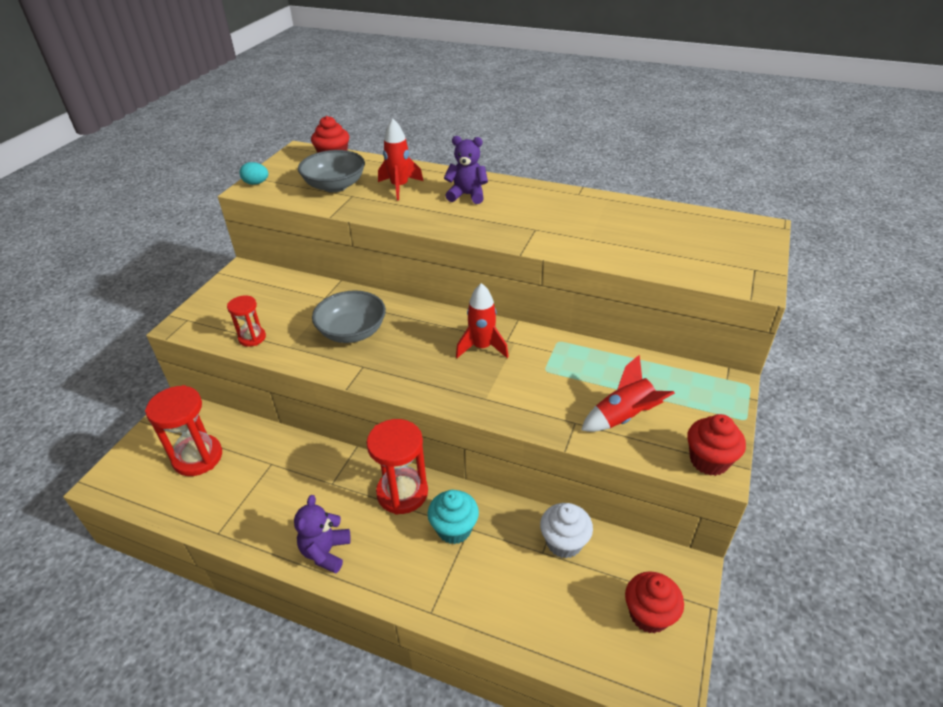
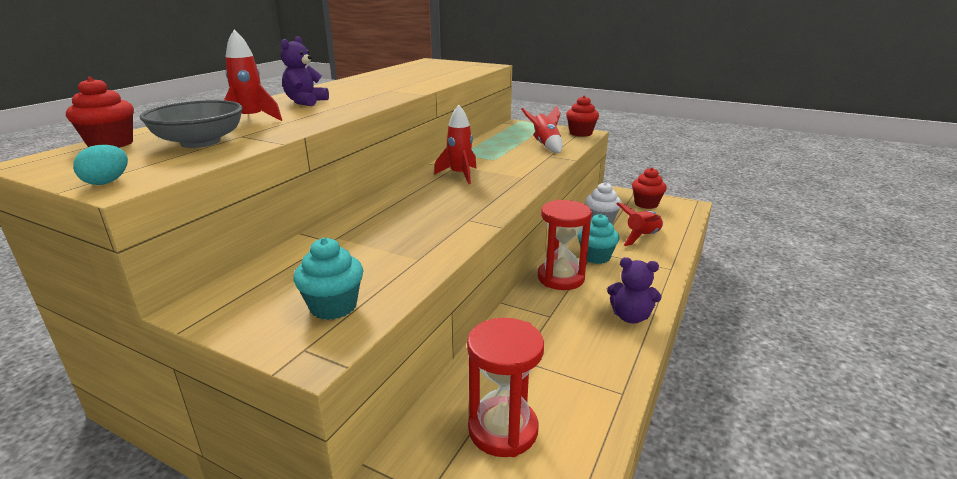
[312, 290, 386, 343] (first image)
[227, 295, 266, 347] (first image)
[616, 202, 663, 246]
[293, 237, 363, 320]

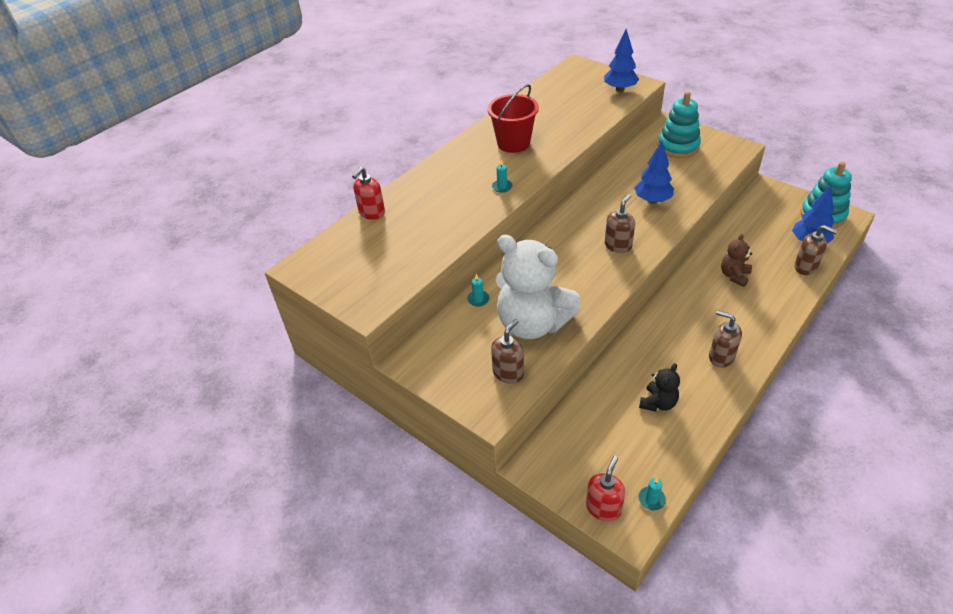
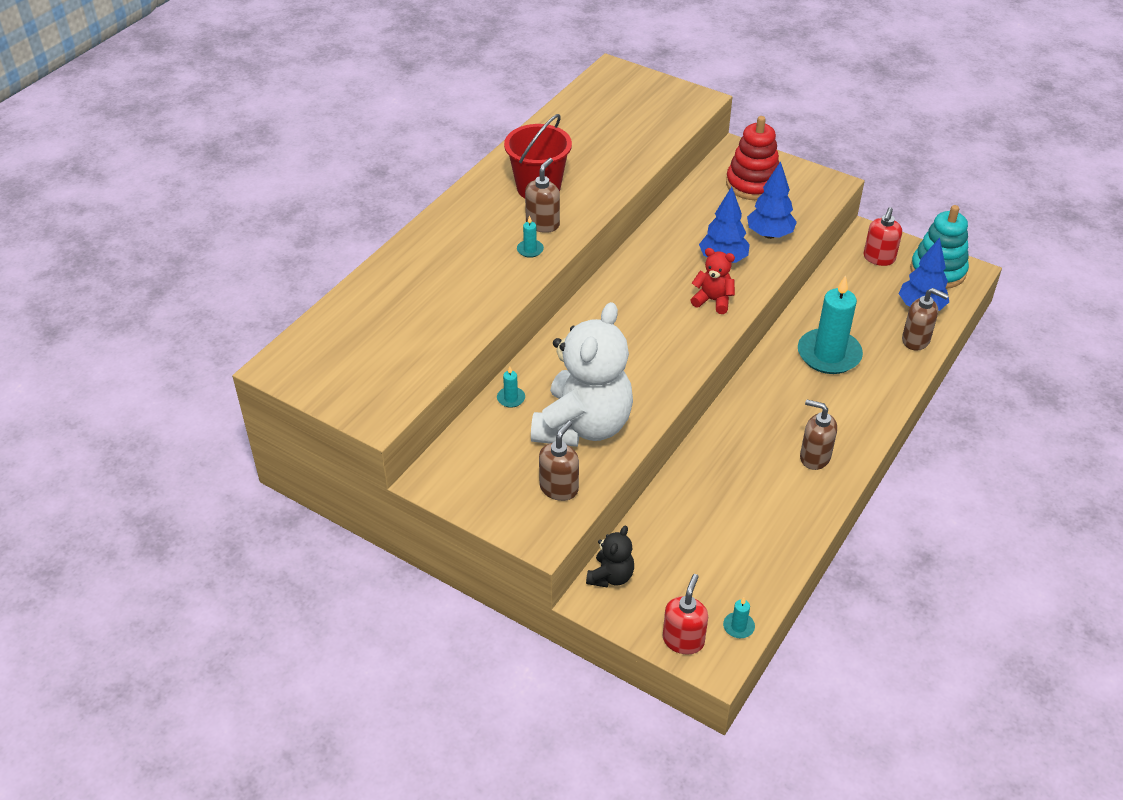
[747, 161, 797, 239]
[726, 116, 779, 200]
[864, 207, 902, 266]
[525, 158, 560, 233]
[798, 275, 863, 374]
[531, 302, 633, 447]
[586, 526, 634, 588]
[691, 248, 735, 314]

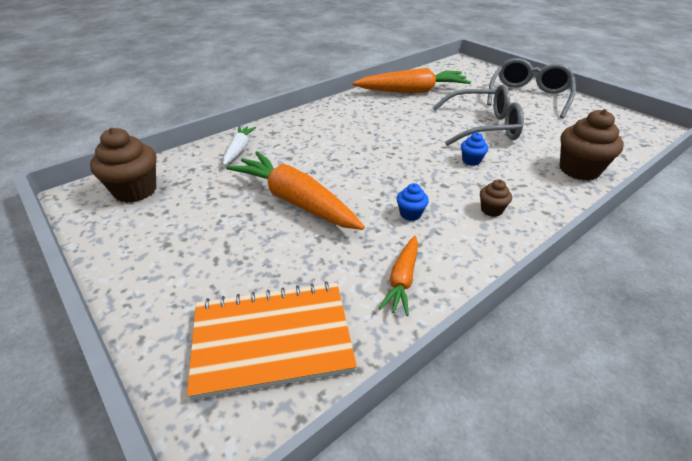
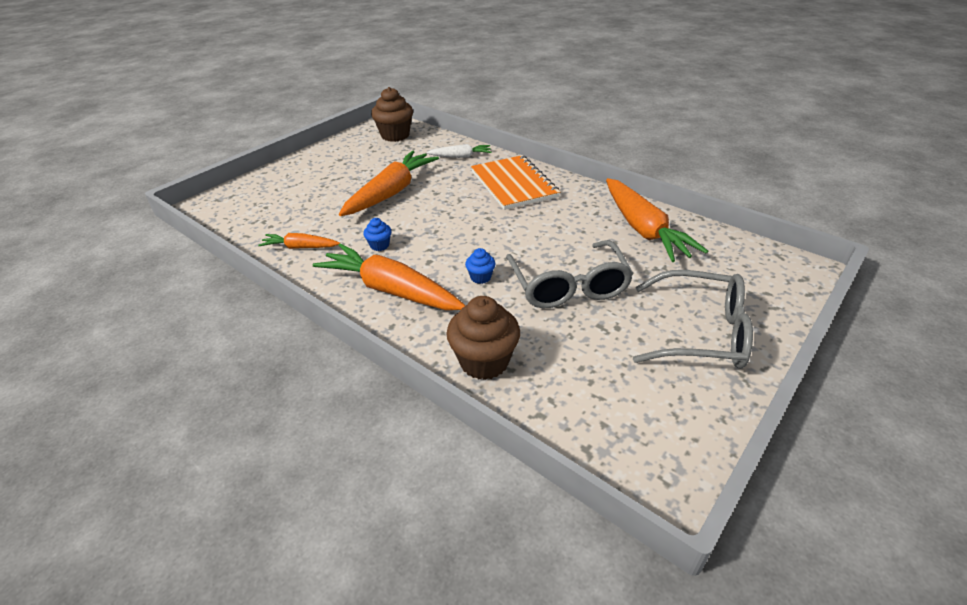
[313, 243, 466, 310]
[471, 155, 560, 210]

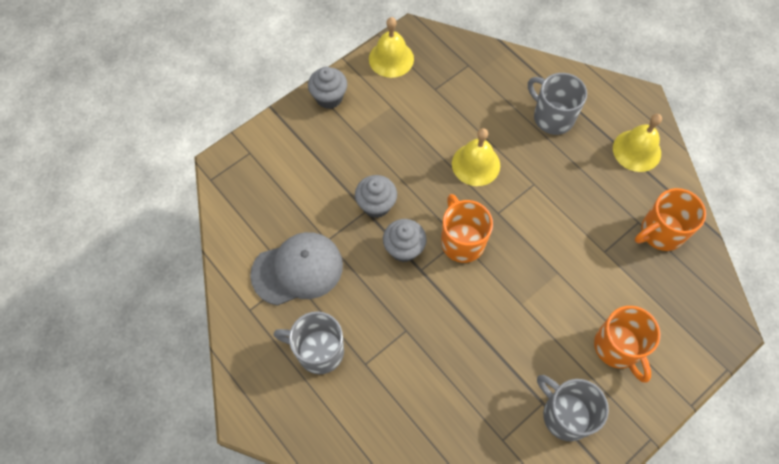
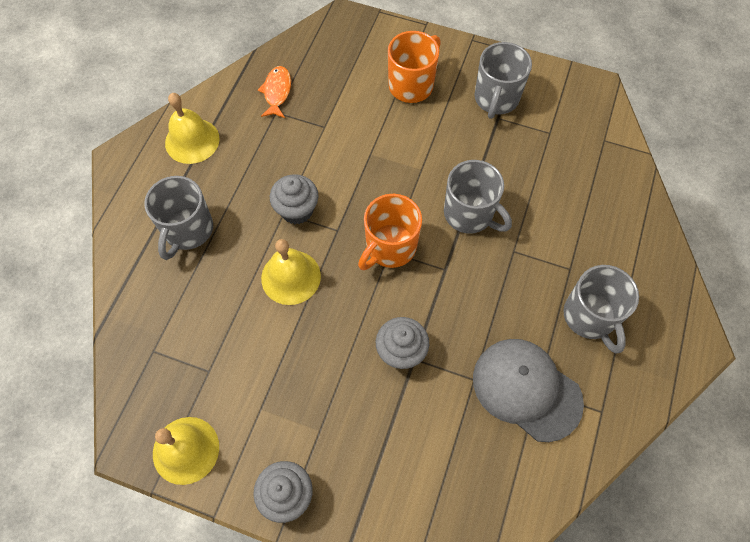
[258, 66, 291, 118]
[270, 174, 319, 224]
[444, 160, 512, 234]

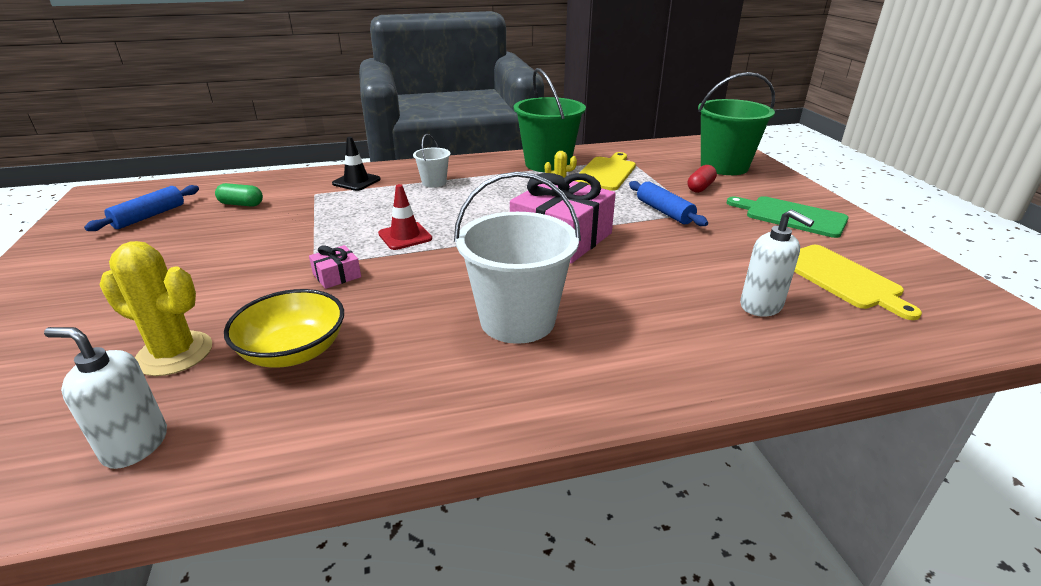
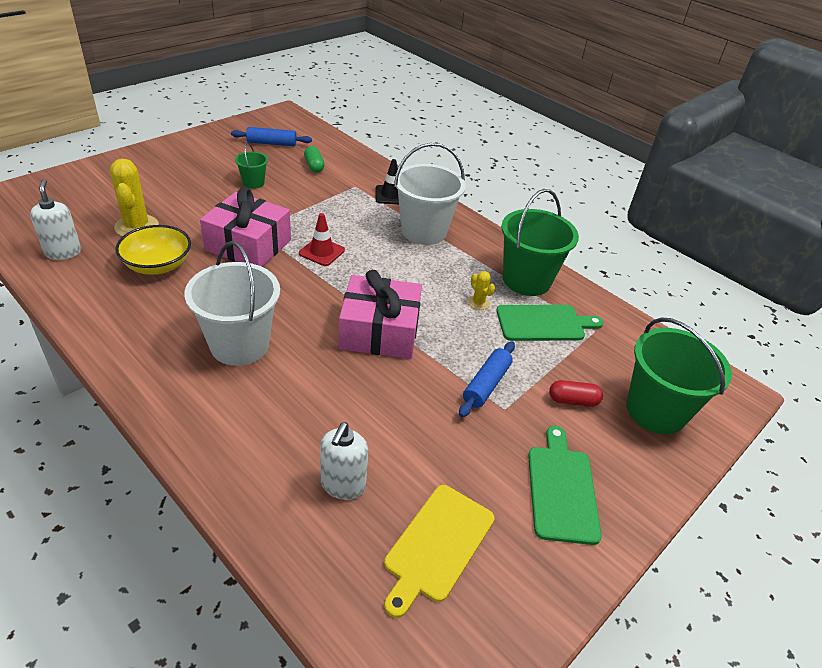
[394, 143, 466, 245]
[496, 305, 603, 341]
[200, 187, 291, 267]
[235, 142, 268, 189]

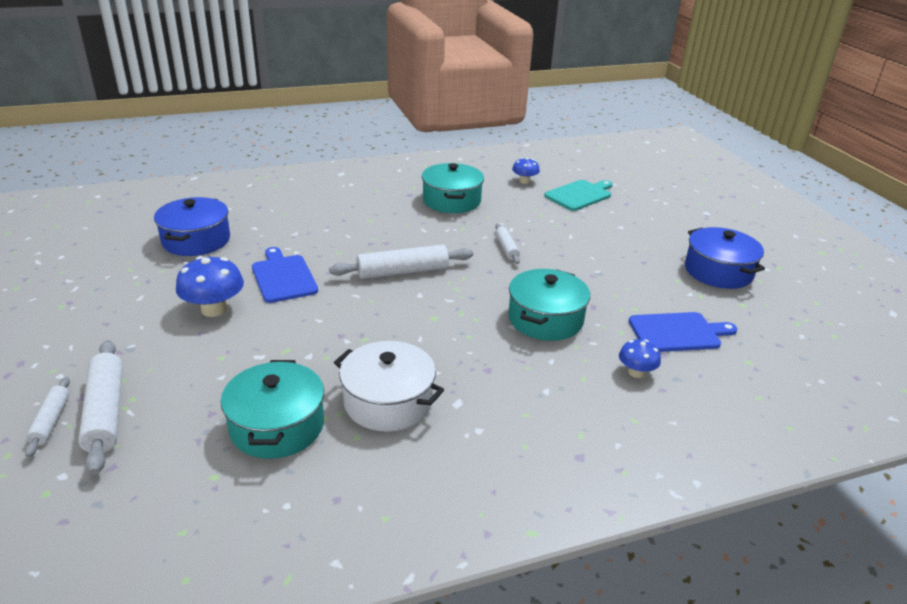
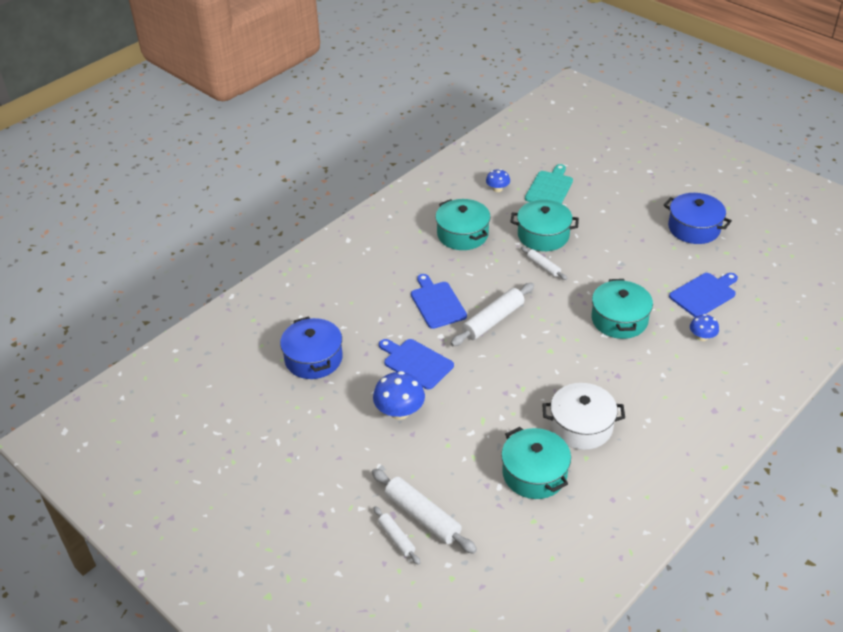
[510, 200, 579, 251]
[411, 274, 467, 329]

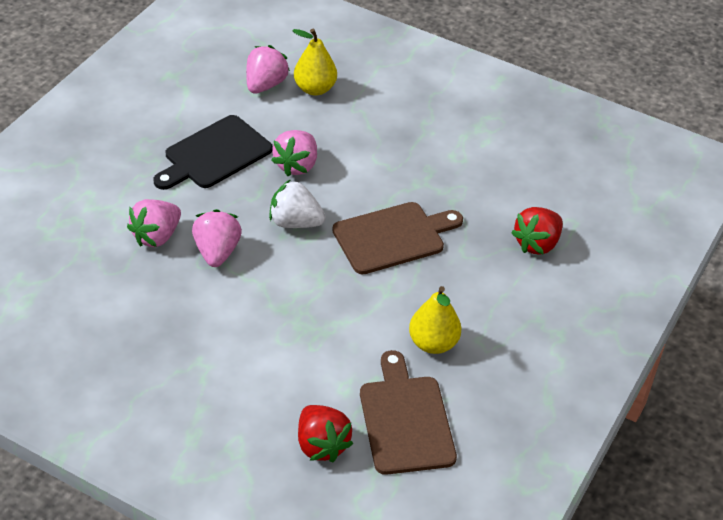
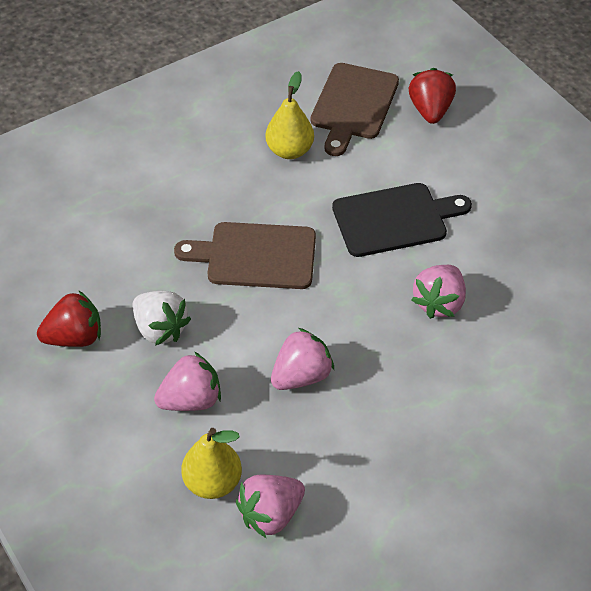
[332, 183, 472, 257]
[133, 291, 191, 346]
[154, 352, 221, 411]
[37, 290, 101, 347]

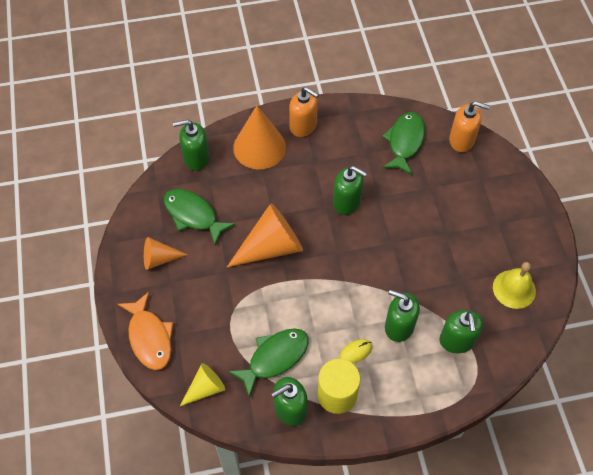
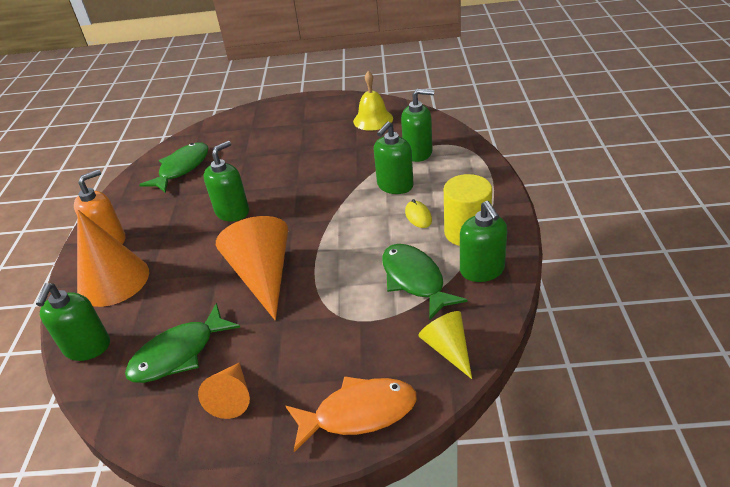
[449, 101, 490, 152] (first image)
[139, 142, 209, 193]

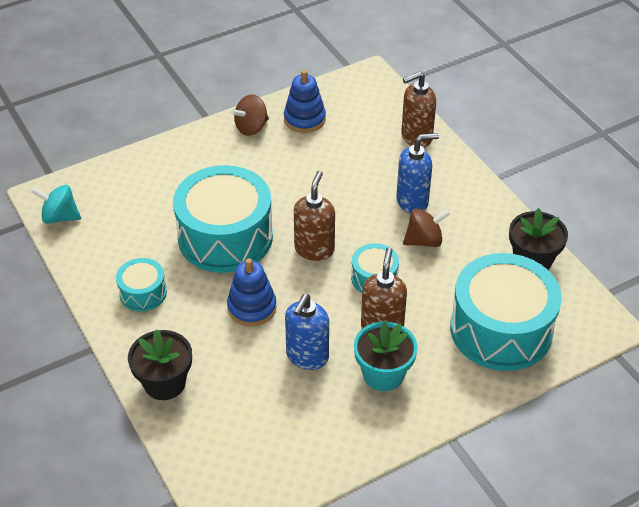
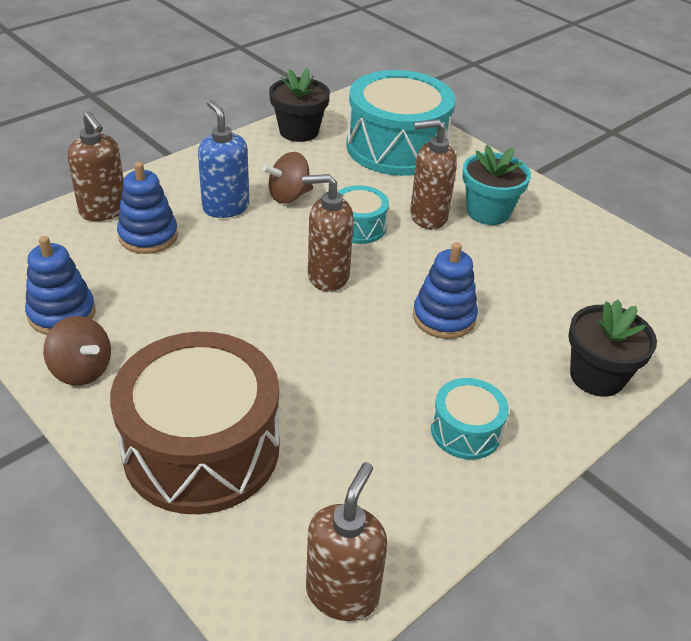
[173, 165, 273, 273] (first image)
[306, 462, 388, 621]
[262, 152, 313, 204]
[285, 294, 329, 370] (first image)
[117, 162, 178, 254]
[110, 332, 279, 514]

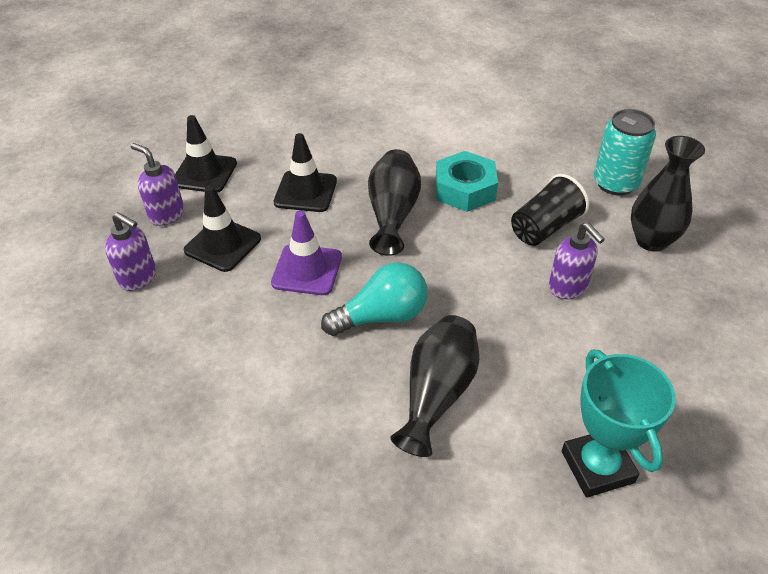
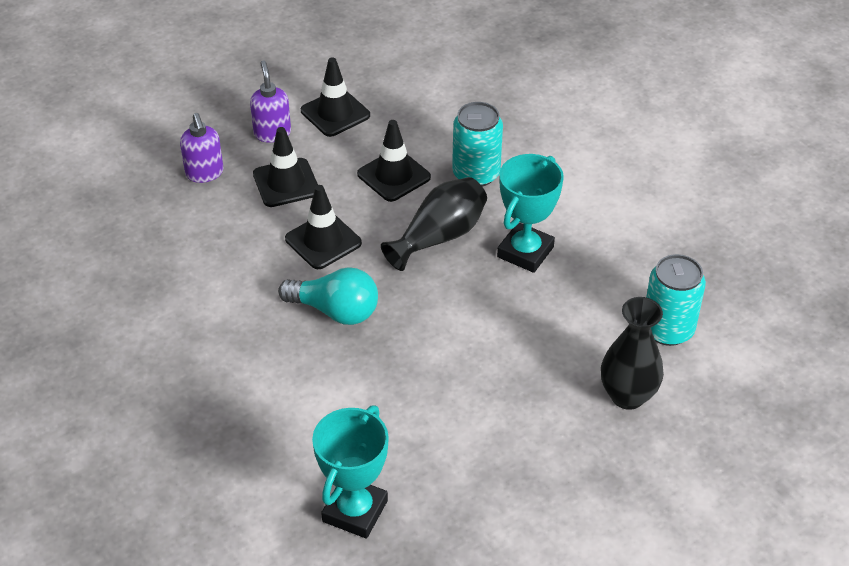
[497, 154, 564, 273]
[511, 174, 589, 246] (first image)
[285, 185, 362, 269]
[549, 222, 605, 299] (first image)
[390, 315, 479, 457] (first image)
[452, 102, 503, 187]

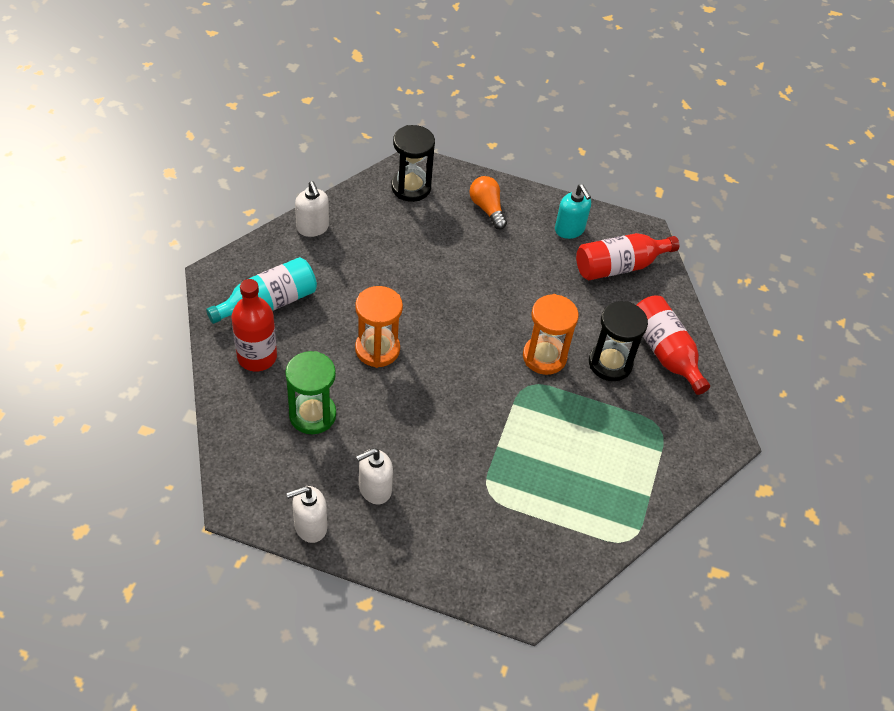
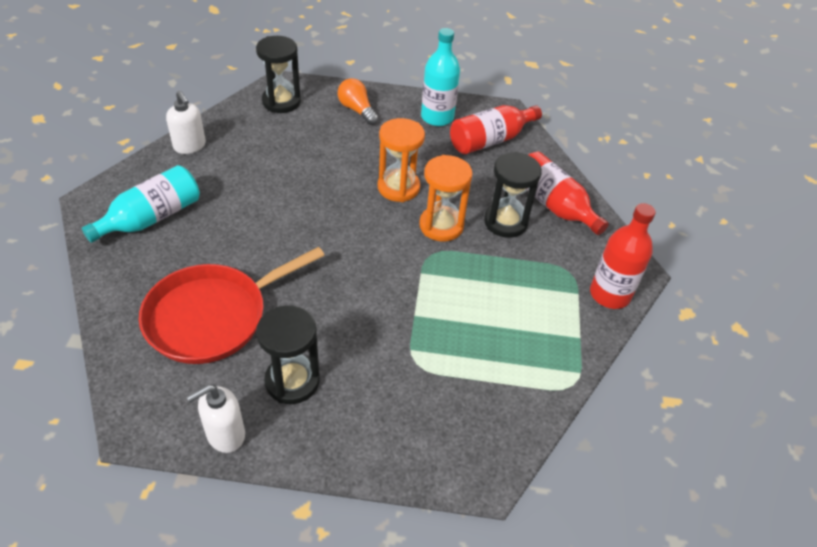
[421, 28, 460, 126]
[590, 203, 656, 309]
[378, 118, 425, 202]
[139, 247, 325, 364]
[256, 305, 320, 404]

